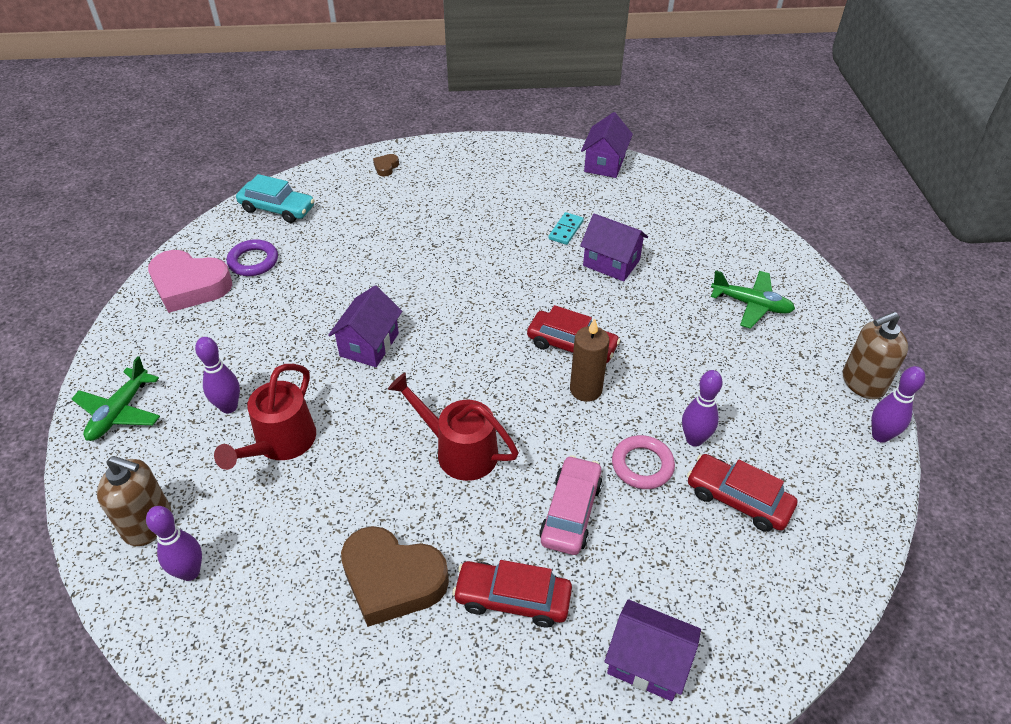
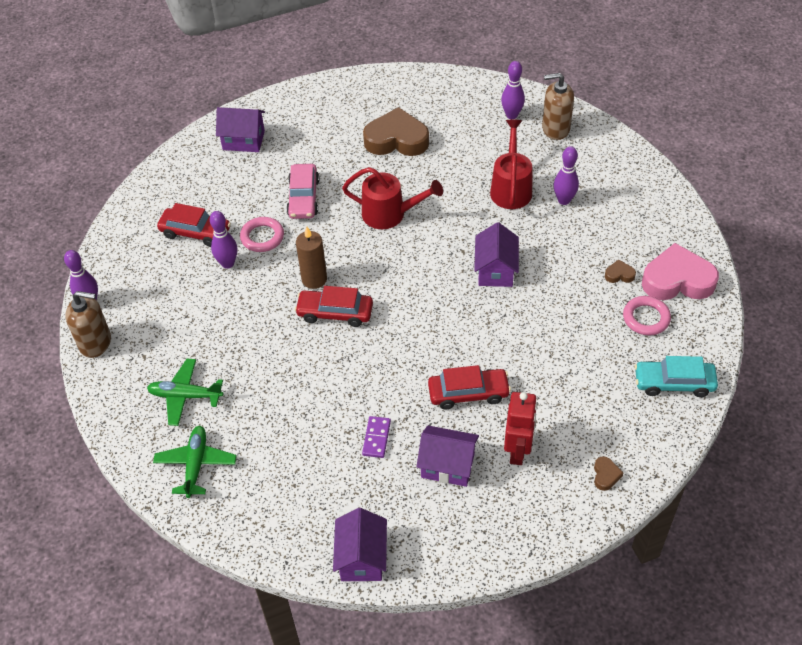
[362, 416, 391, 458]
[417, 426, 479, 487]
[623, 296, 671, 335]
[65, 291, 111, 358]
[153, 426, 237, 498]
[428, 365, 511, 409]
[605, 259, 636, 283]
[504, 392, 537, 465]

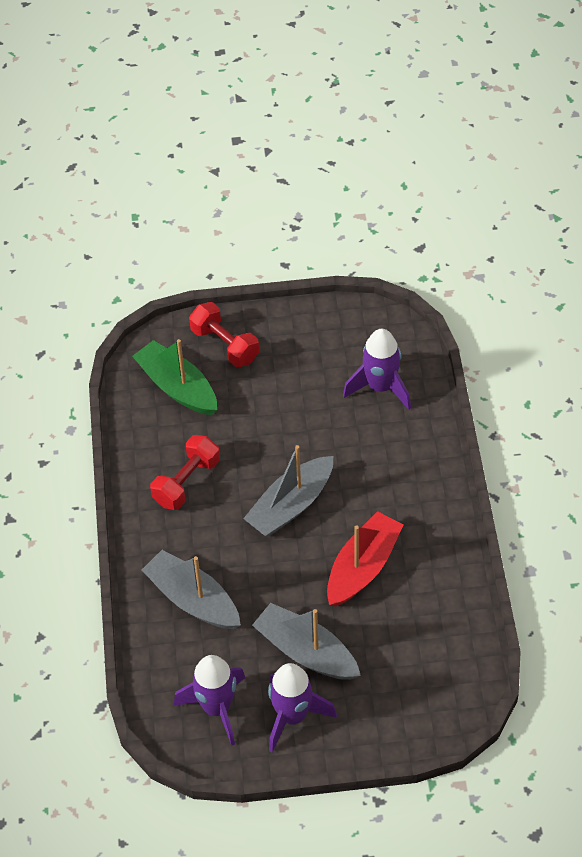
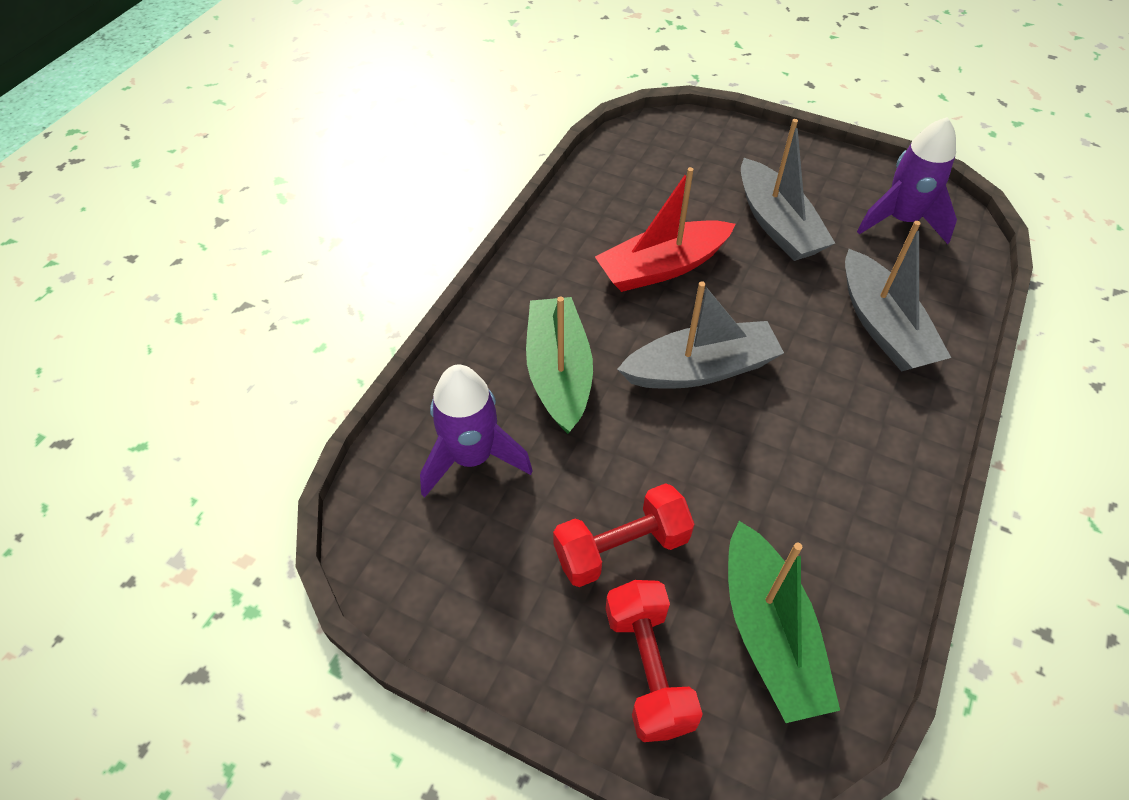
[553, 483, 694, 587]
[268, 663, 337, 752] (first image)
[526, 297, 593, 434]

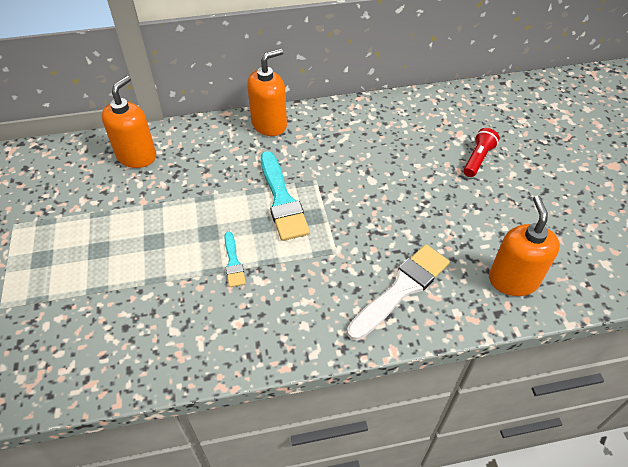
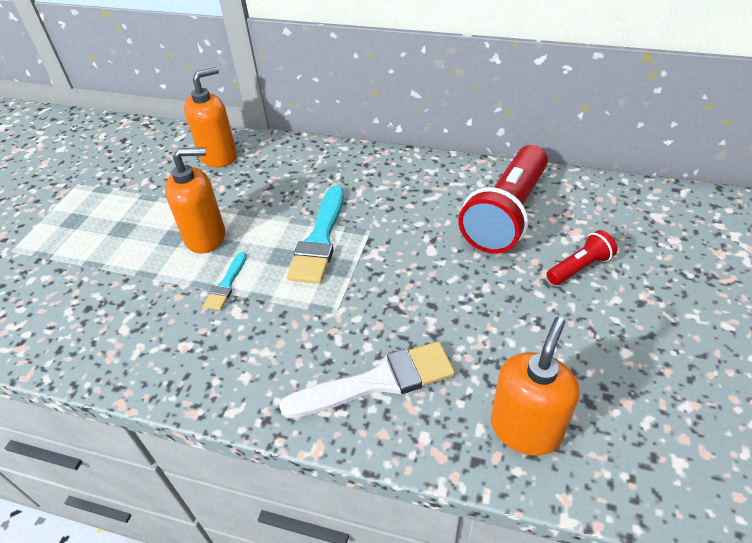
[165, 147, 225, 253]
[458, 145, 548, 254]

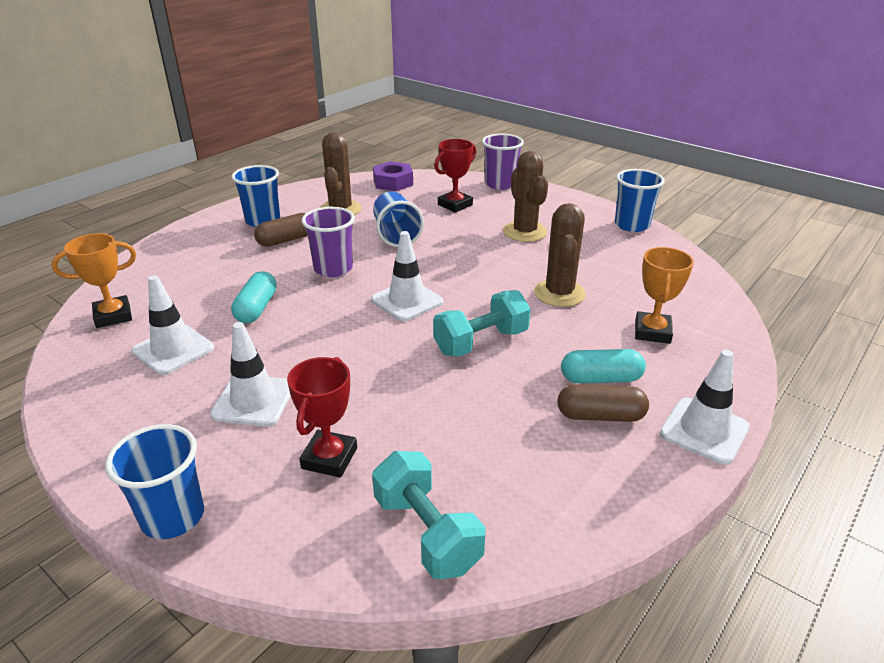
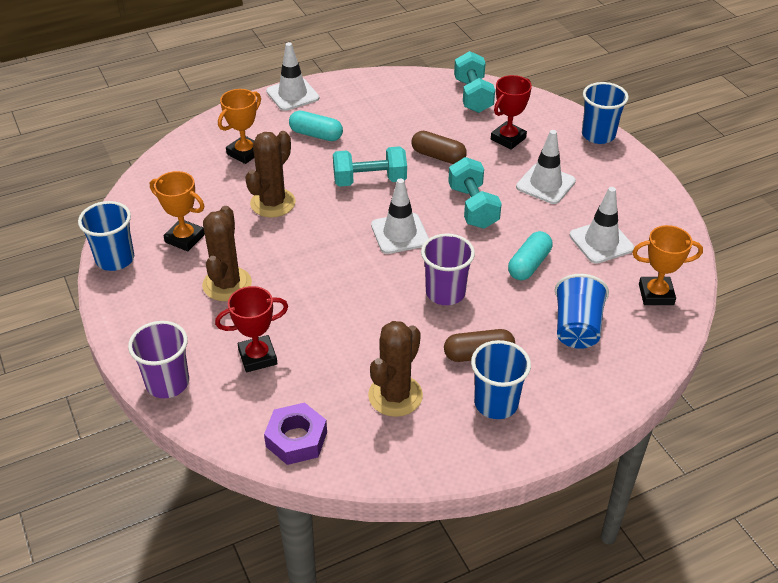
[555, 274, 609, 349]
[412, 131, 467, 164]
[448, 157, 502, 229]
[150, 171, 205, 251]

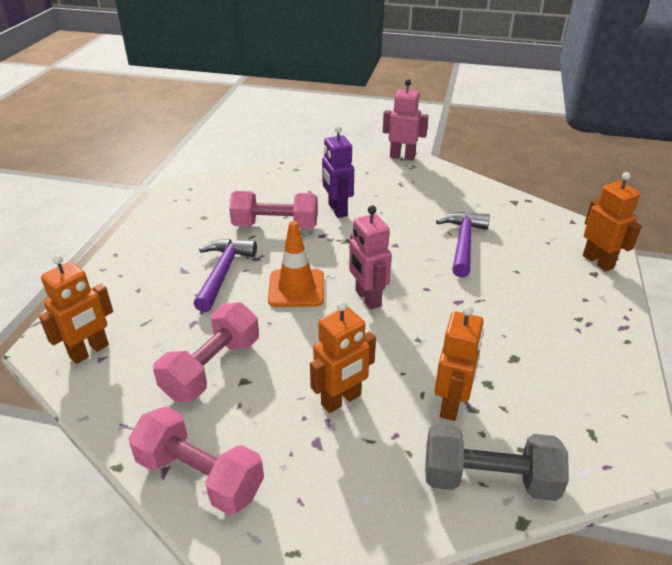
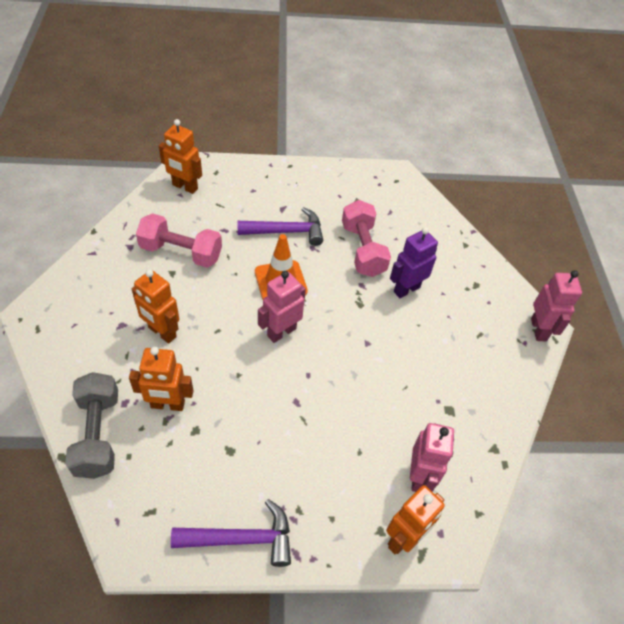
[171, 499, 291, 567]
[128, 406, 264, 515] (first image)
[410, 423, 454, 492]

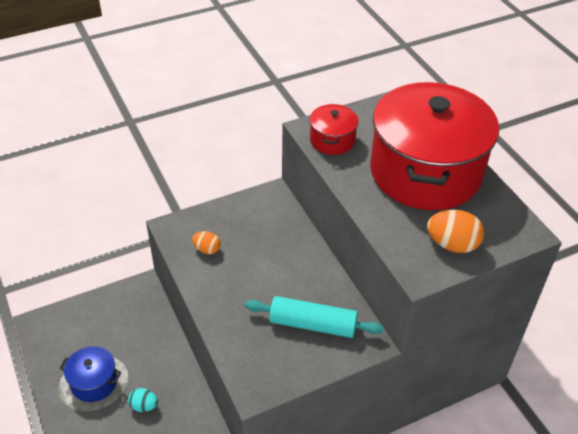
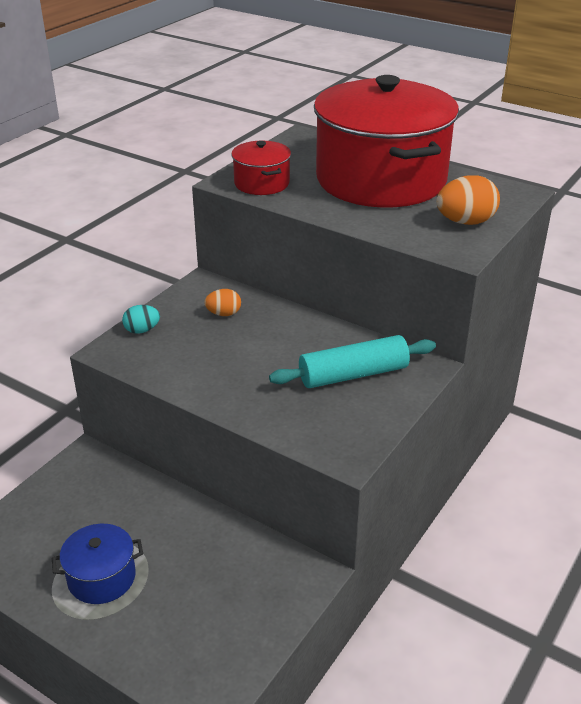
[204, 289, 241, 316]
[122, 305, 160, 334]

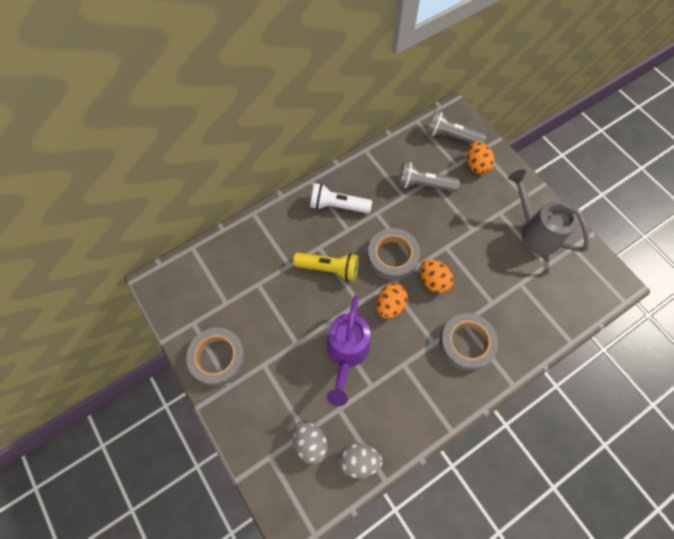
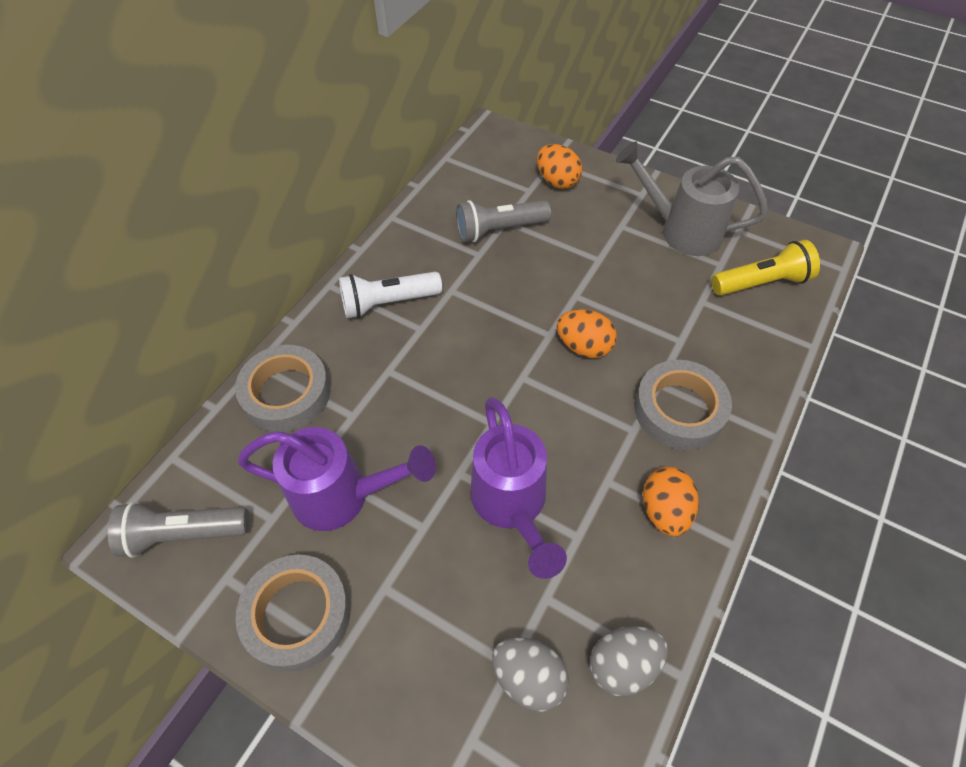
[108, 502, 249, 558]
[235, 345, 330, 432]
[711, 240, 820, 296]
[643, 467, 699, 537]
[238, 427, 436, 531]

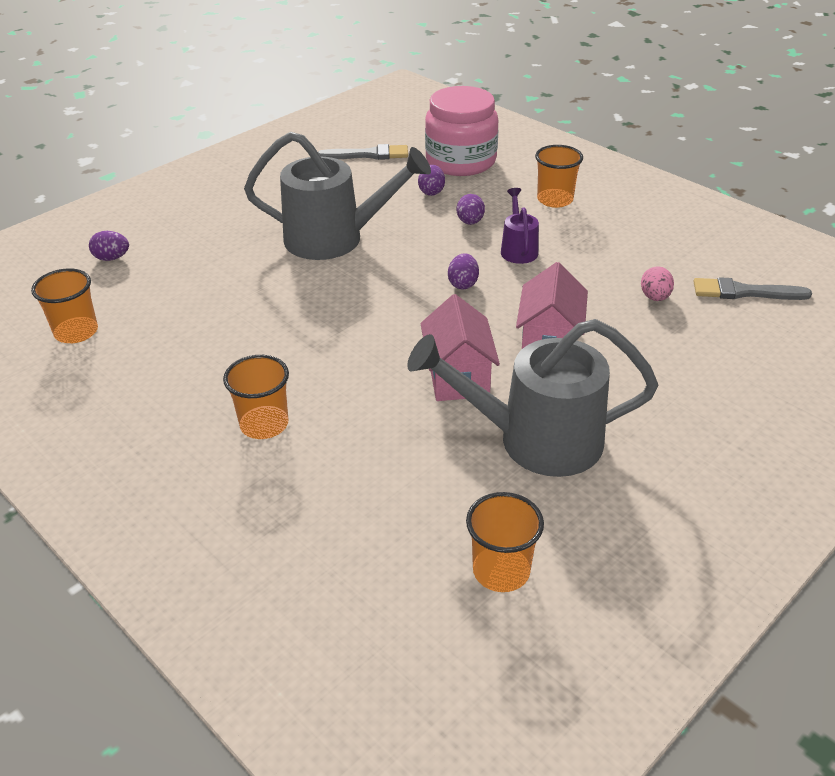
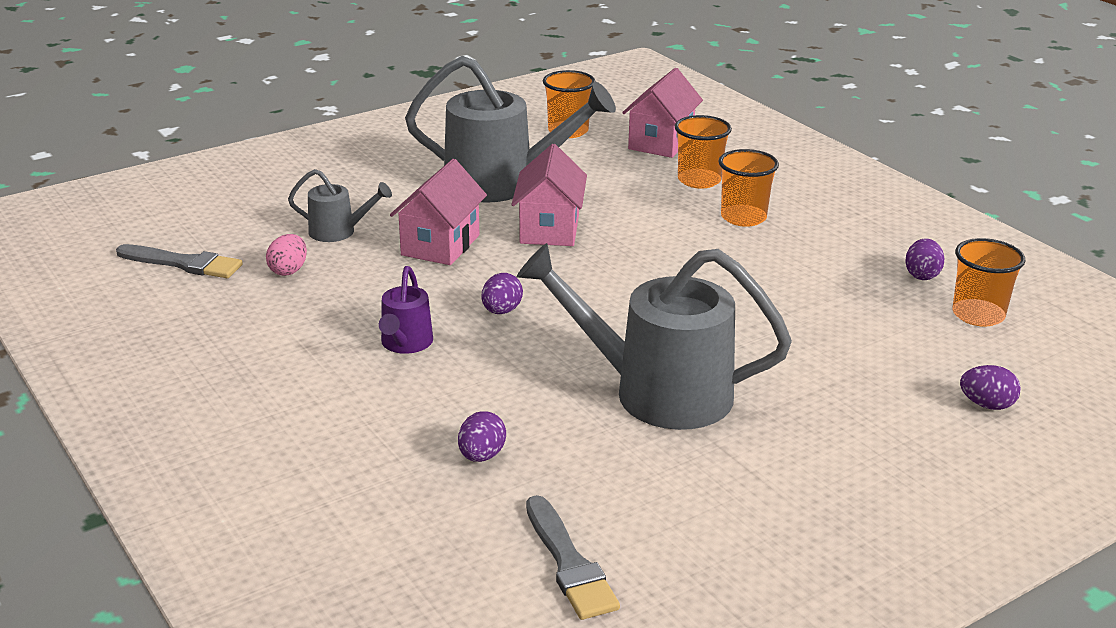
[425, 86, 498, 176] (first image)
[526, 495, 620, 620]
[675, 115, 732, 189]
[905, 239, 944, 280]
[622, 68, 703, 158]
[288, 169, 392, 242]

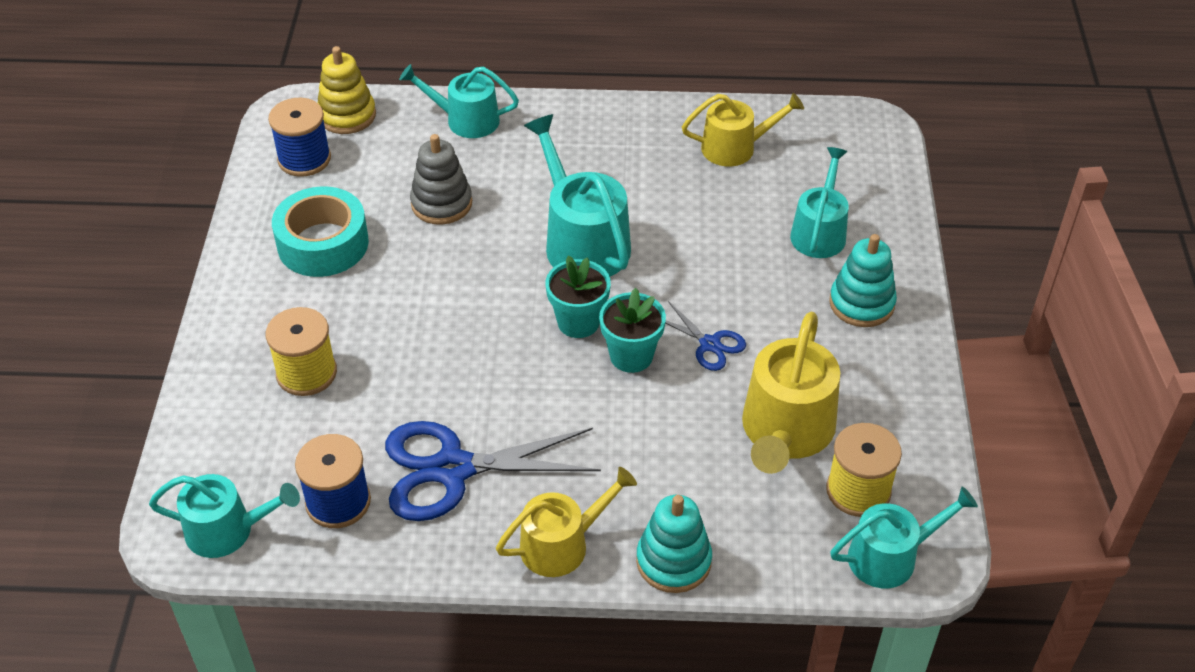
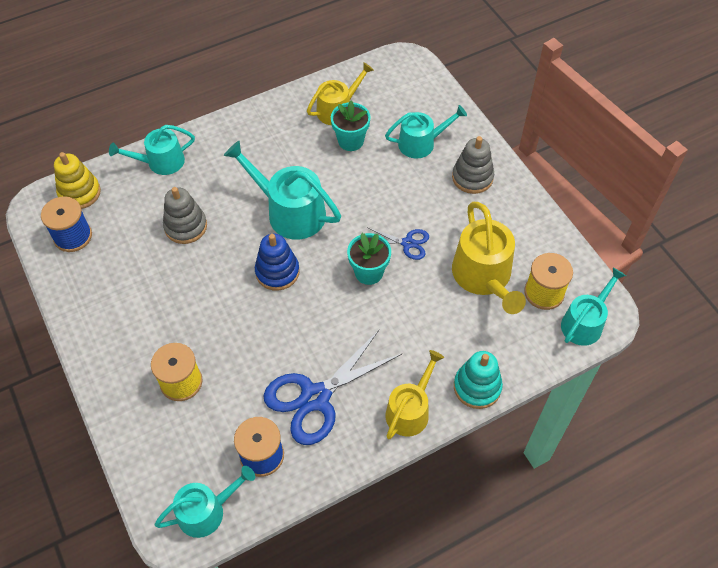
[385, 105, 467, 159]
[272, 186, 369, 277] (first image)
[452, 136, 494, 194]
[331, 101, 371, 151]
[255, 234, 300, 291]

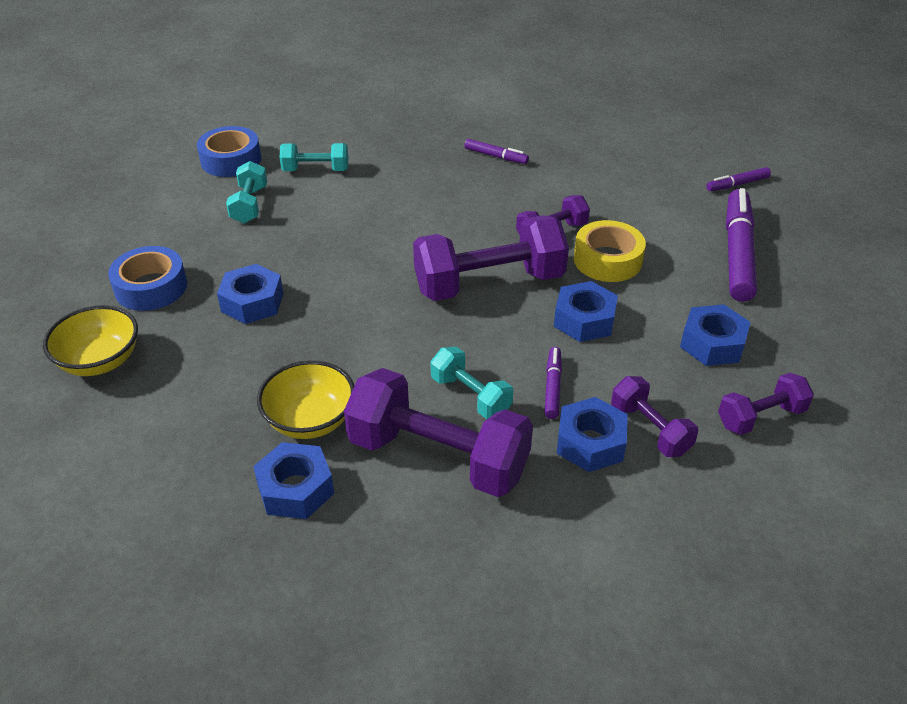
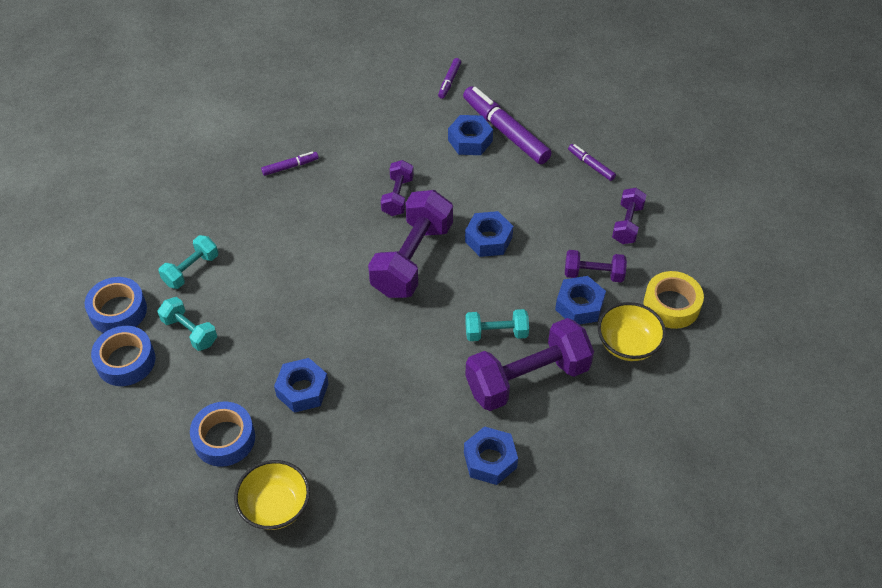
[644, 271, 704, 329]
[448, 115, 493, 155]
[568, 144, 616, 181]
[598, 302, 666, 361]
[91, 326, 155, 386]

